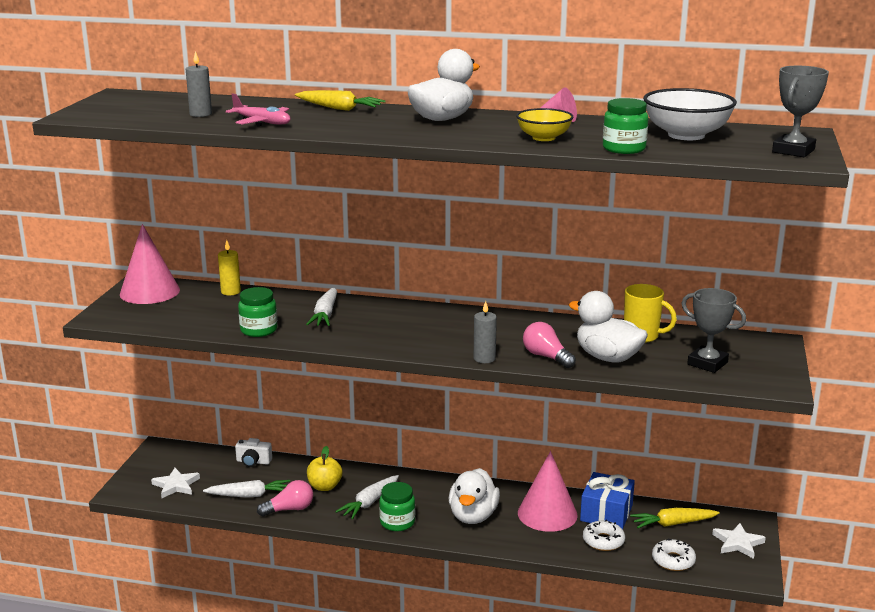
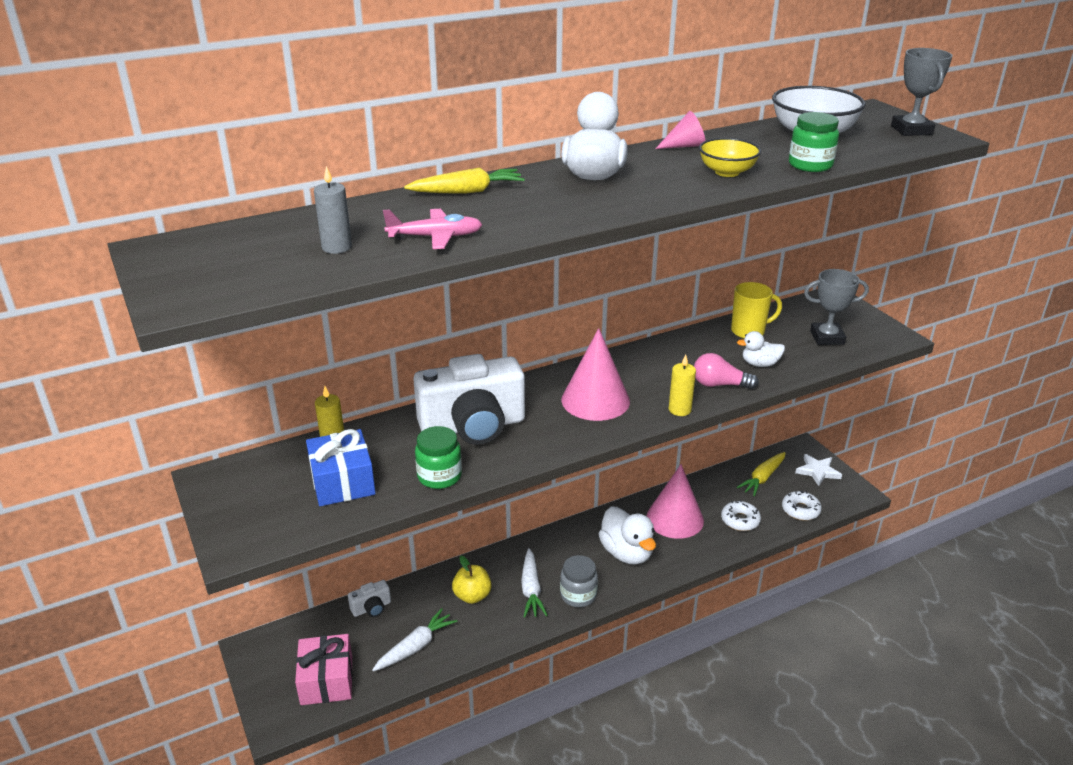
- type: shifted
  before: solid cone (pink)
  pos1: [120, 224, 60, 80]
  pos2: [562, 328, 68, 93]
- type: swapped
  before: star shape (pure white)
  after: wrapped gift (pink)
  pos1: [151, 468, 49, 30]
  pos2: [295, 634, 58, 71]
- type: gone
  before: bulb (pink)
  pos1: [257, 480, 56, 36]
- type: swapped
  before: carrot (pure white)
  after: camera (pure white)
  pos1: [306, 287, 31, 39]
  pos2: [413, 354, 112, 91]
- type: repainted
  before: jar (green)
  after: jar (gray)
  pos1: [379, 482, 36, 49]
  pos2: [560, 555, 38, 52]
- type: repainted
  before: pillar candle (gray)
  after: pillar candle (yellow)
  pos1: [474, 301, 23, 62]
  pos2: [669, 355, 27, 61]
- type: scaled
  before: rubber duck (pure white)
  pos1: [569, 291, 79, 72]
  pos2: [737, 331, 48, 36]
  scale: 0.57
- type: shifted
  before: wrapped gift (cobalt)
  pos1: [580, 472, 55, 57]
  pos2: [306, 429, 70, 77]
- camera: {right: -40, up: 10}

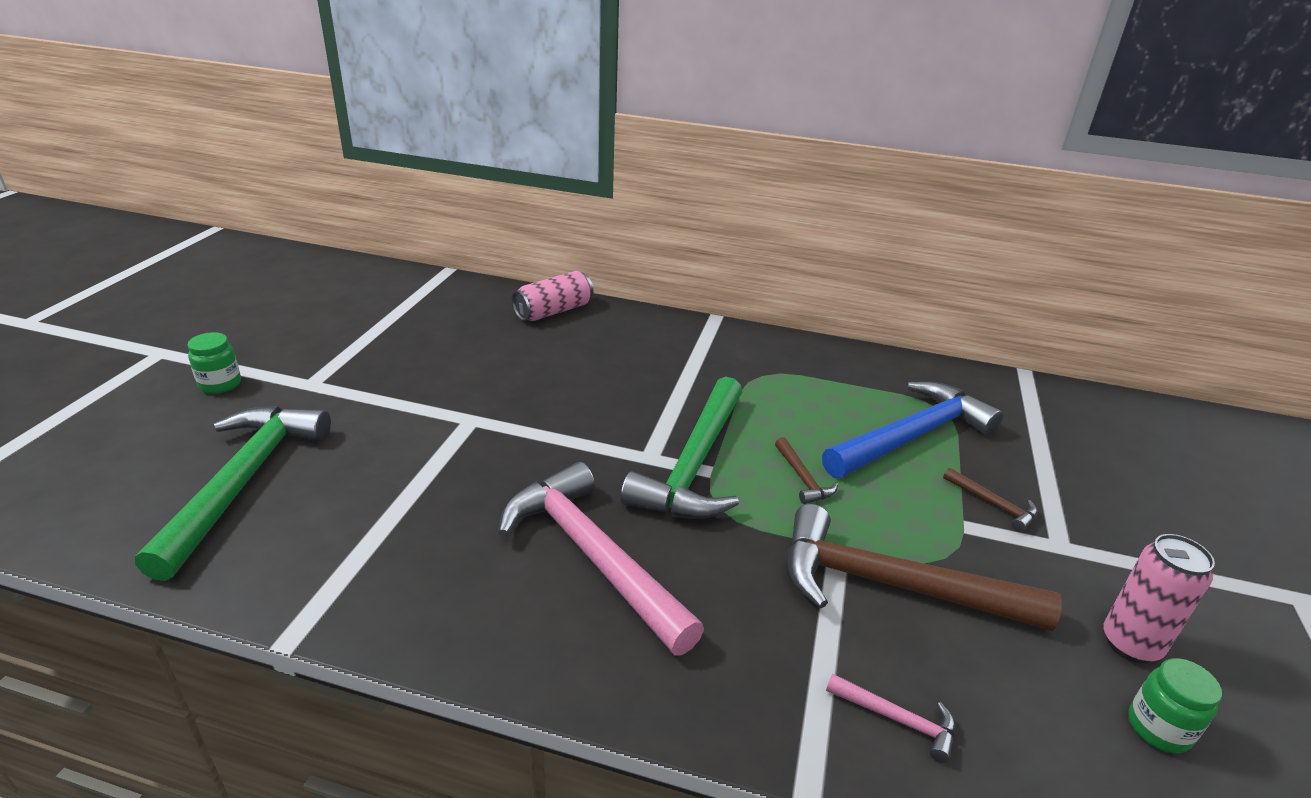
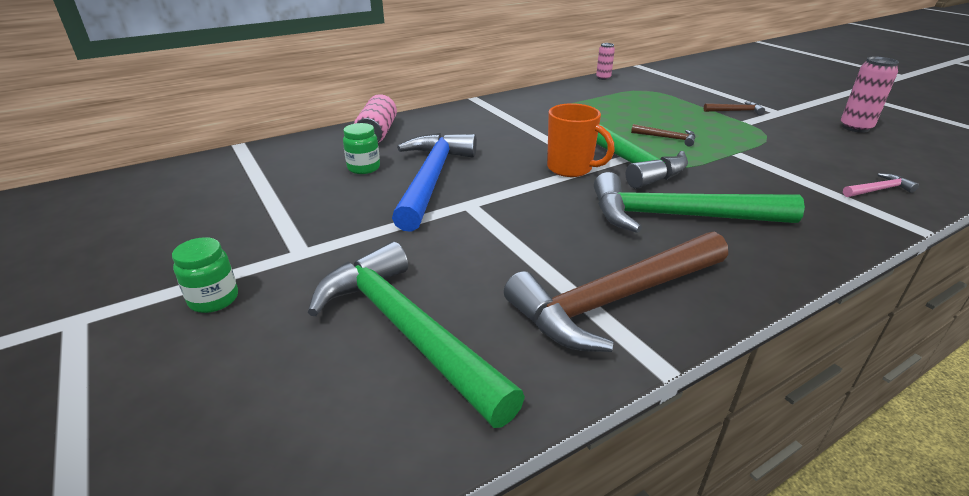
- type: repainted
  before: hammer (pink)
  after: hammer (green)
  pos1: [498, 462, 206, 193]
  pos2: [594, 172, 211, 61]
- type: shifted
  before: hammer (brown)
  pos1: [788, 504, 274, 127]
  pos2: [504, 232, 224, 120]
- type: shifted
  before: hammer (cobalt)
  pos1: [822, 381, 181, 97]
  pos2: [392, 133, 85, 99]
- type: shifted
  before: jar (green)
  pos1: [1128, 658, 94, 95]
  pos2: [343, 123, 37, 51]
- type: new
  after: mug (orange)
  pos2: [547, 103, 68, 74]
- type: new
  after: tin (pink)
  pos2: [596, 43, 19, 37]
- camera: {right: -45, up: 0}

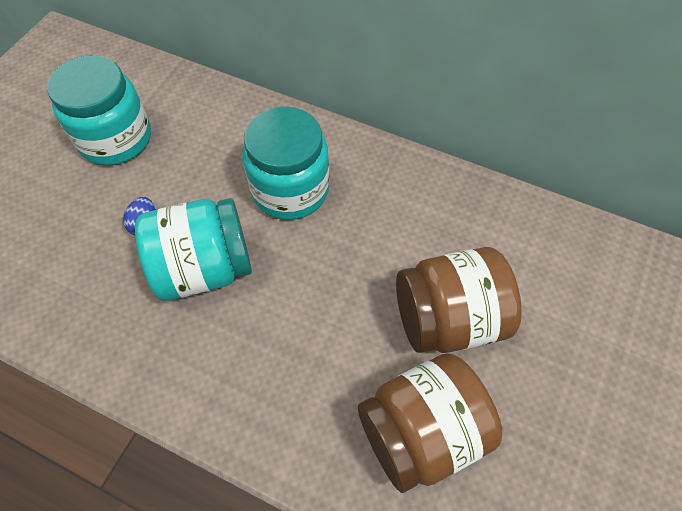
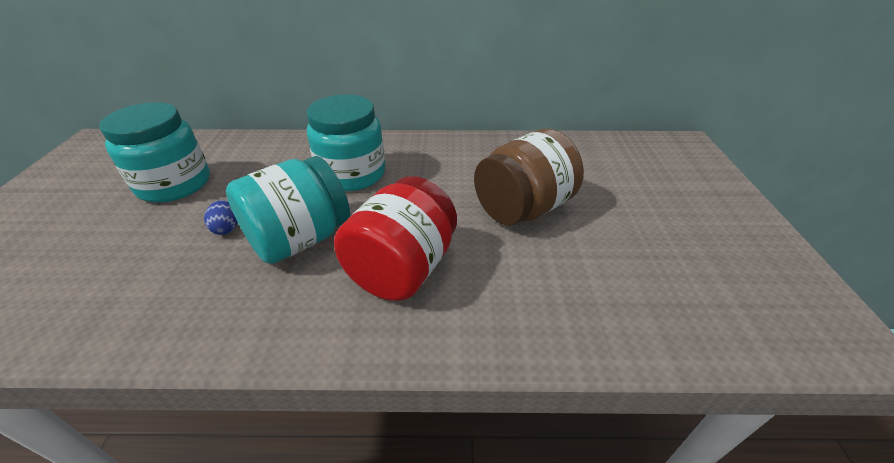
- type: gone
  before: jar (brown)
  pos1: [358, 353, 144, 140]
- type: new
  after: jar (red)
  pos2: [334, 176, 123, 125]
- camera: {right: -25, up: -20}

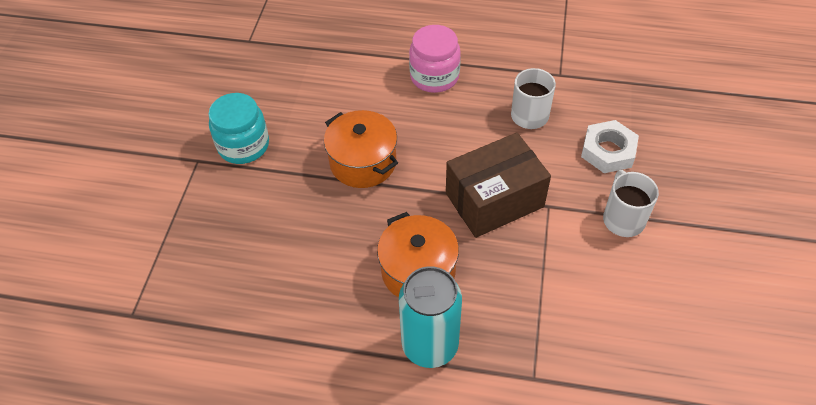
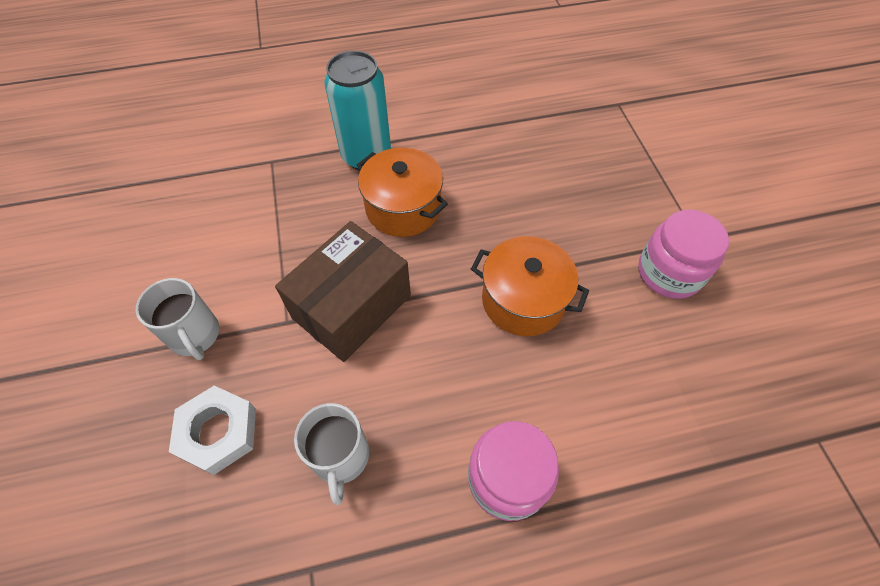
- type: repainted
  before: jar (teal)
  after: jar (pink)
  pos1: [208, 93, 61, 71]
  pos2: [638, 210, 91, 89]
- camera: {right: 155, up: 5}

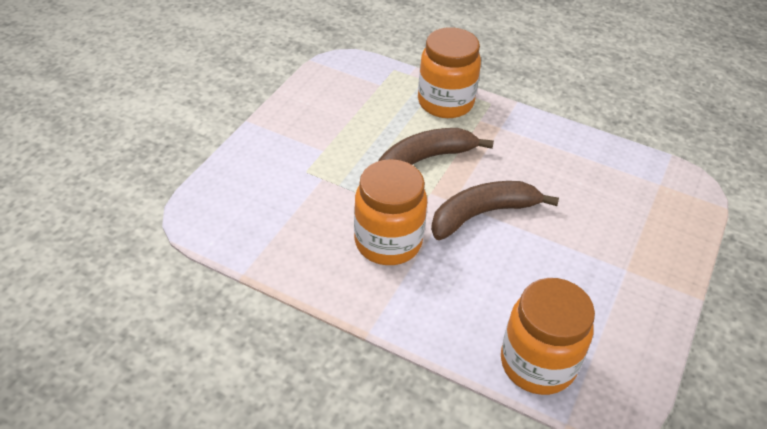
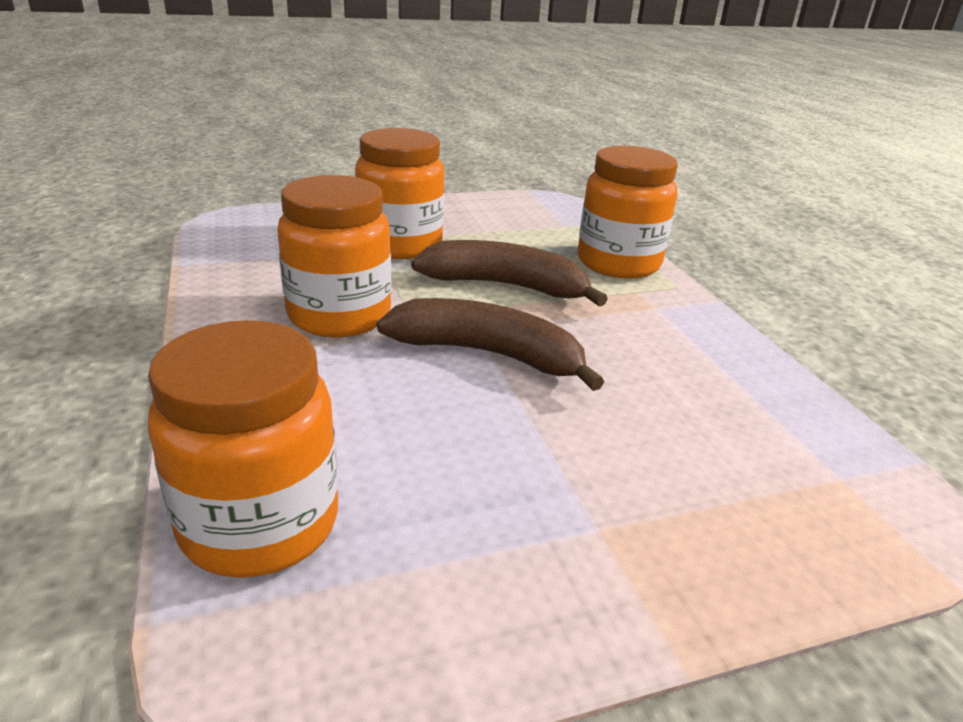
- type: new
  after: jar (orange)
  pos2: [355, 128, 90, 131]
- camera: {right: 45, up: -15}

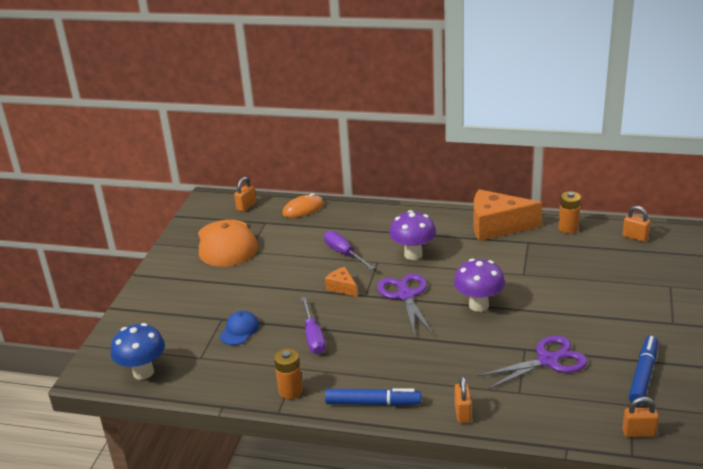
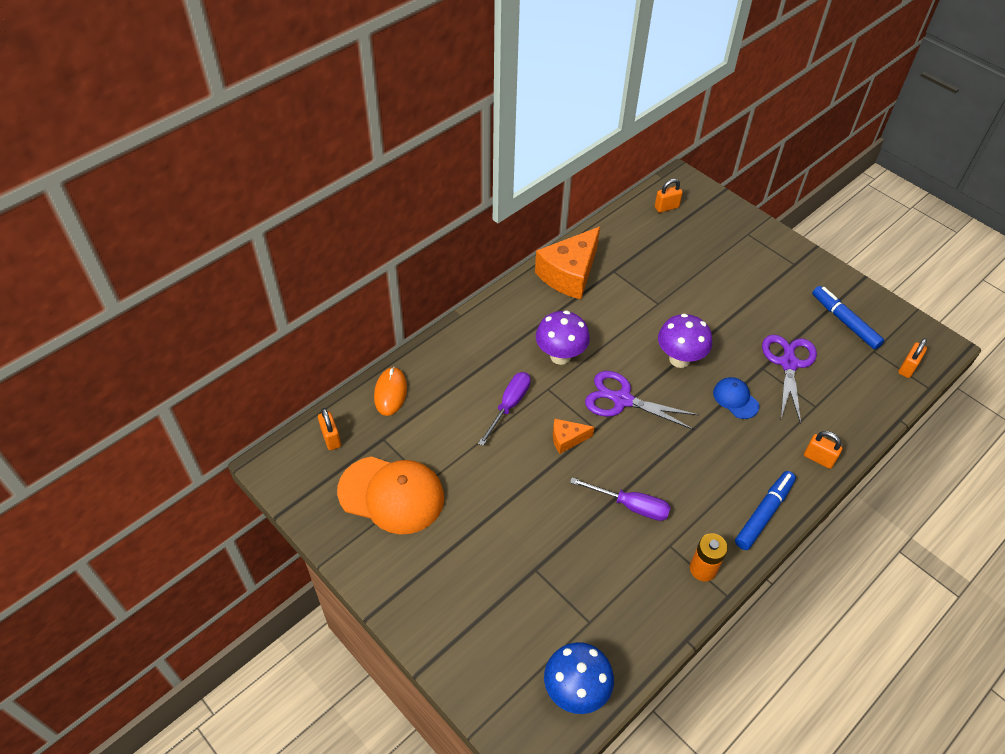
- type: shifted
  before: peaked cap (cobalt)
  pos1: [220, 311, 39, 34]
  pos2: [713, 377, 47, 42]
- type: rotated
  before: screwdriver (royal purple)
  pos1: [324, 231, 51, 39]
  pos2: [478, 372, 53, 74]
  turn: 120
- type: gone
  before: power cell (orange)
  pos1: [558, 191, 23, 43]
- camera: {right: -60, up: 20}

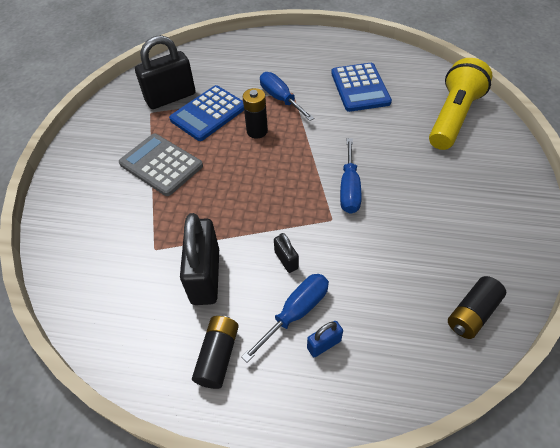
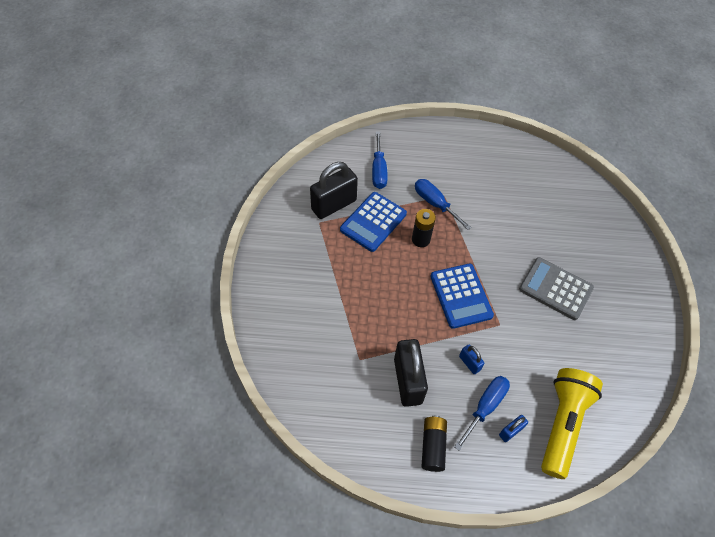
- type: shifted
  before: calculator (gray)
  pos1: [119, 134, 84, 62]
  pos2: [519, 257, 75, 63]
- type: repainted
  before: small lock (ebony)
  after: small lock (cobalt)
  pos1: [274, 233, 25, 40]
  pos2: [459, 345, 26, 29]
- type: shifted
  before: calculator (cobalt)
  pos1: [331, 63, 61, 49]
  pos2: [430, 264, 64, 65]
- type: shifted
  before: screwdriver (cobalt)
  pos1: [340, 138, 22, 76]
  pos2: [372, 131, 16, 58]
- type: shifted
  before: flashlight (yellow)
  pos1: [429, 58, 63, 92]
  pos2: [541, 368, 62, 111]
- type: gone
  before: power cell (ebony)
  pos1: [448, 276, 58, 63]
- camera: {right: -10, up: 5}

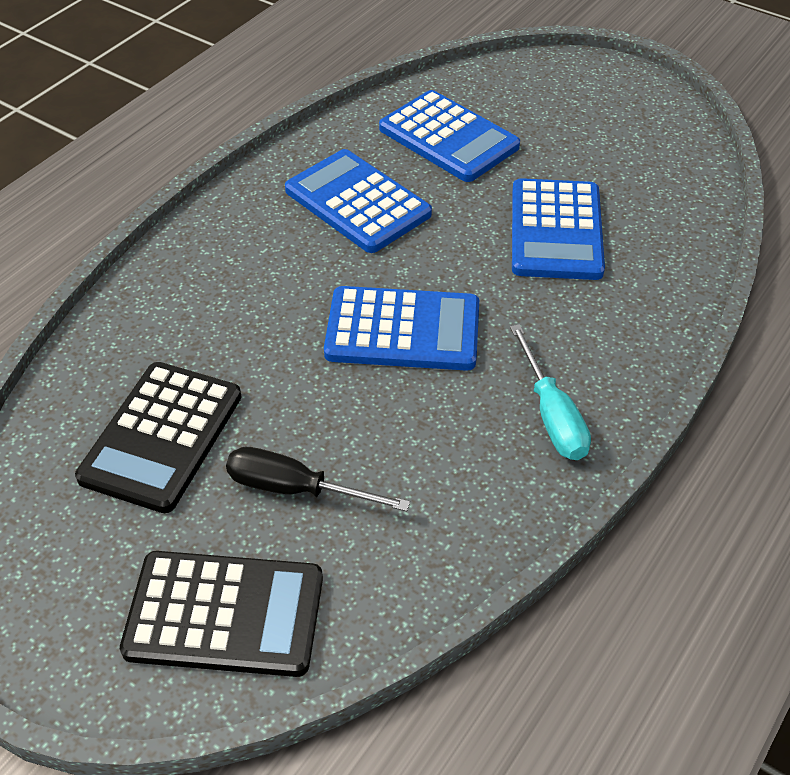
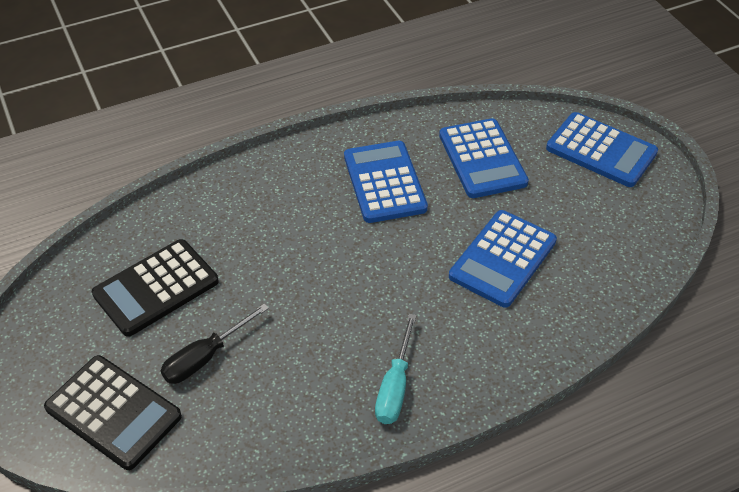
- type: rotated
  before: screwdriver (ebony)
  pos1: [226, 447, 184, 64]
  pos2: [161, 304, 108, 80]
  turn: -90
- type: shifted
  before: calculator (cobalt)
  pos1: [324, 286, 155, 85]
  pos2: [546, 112, 112, 75]
- camera: {right: 30, up: 0}

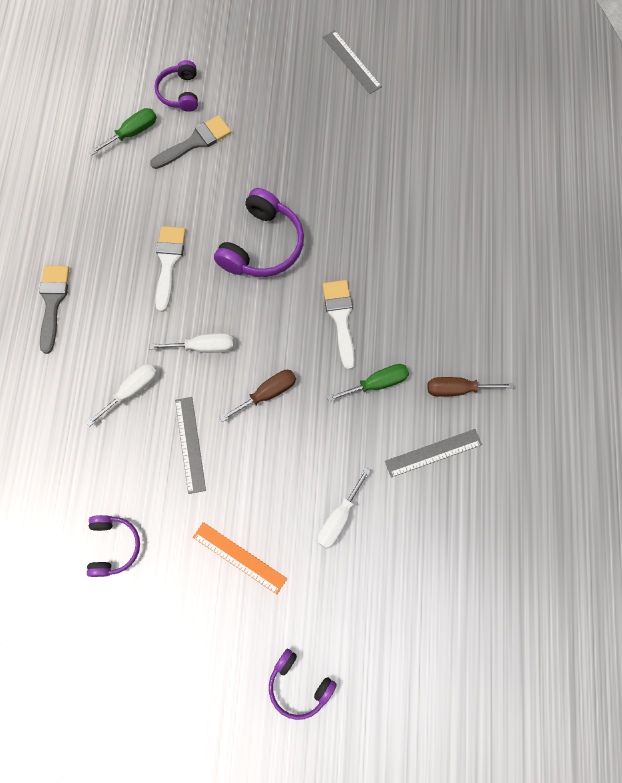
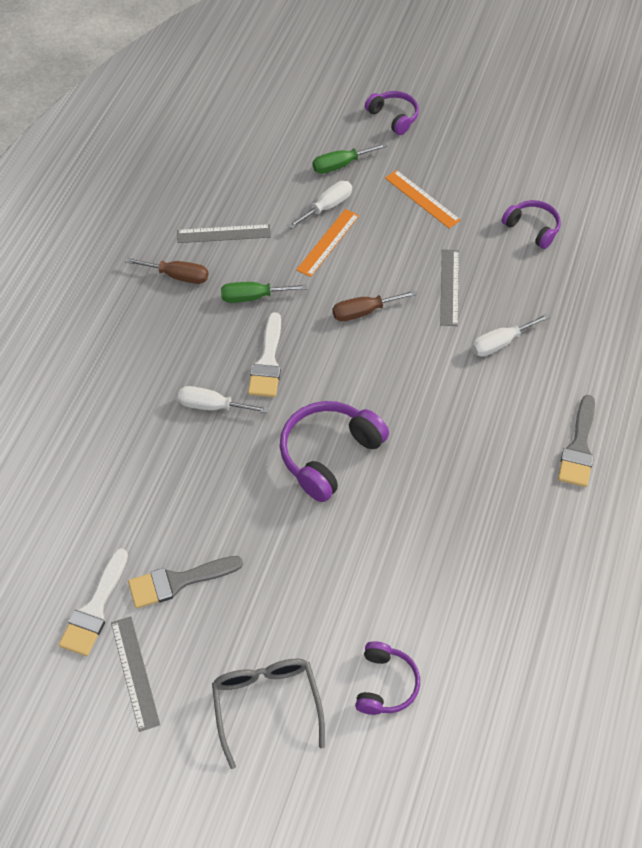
- type: rotated
  before: headphones (royal purple)
  pos1: [87, 515, 53, 62]
  pos2: [502, 200, 59, 49]
  turn: 120
- type: shifted
  before: screwdriver (green)
  pos1: [89, 108, 68, 47]
  pos2: [313, 143, 75, 31]
- type: shifted
  before: screwdriver (pure white)
  pos1: [149, 333, 85, 20]
  pos2: [178, 386, 91, 27]
- type: shifted
  before: paint brush (gray)
  pos1: [150, 115, 81, 54]
  pos2: [128, 556, 115, 53]
- type: shifted
  before: paint brush (pure white)
  pos1: [155, 226, 31, 86]
  pos2: [59, 548, 69, 108]
- type: new
  after: eyeglasses (gray)
  pos2: [212, 659, 113, 110]
- type: new
  after: measuring stick (orange)
  pos2: [296, 209, 63, 68]
- camera: {right: -165, up: -15}

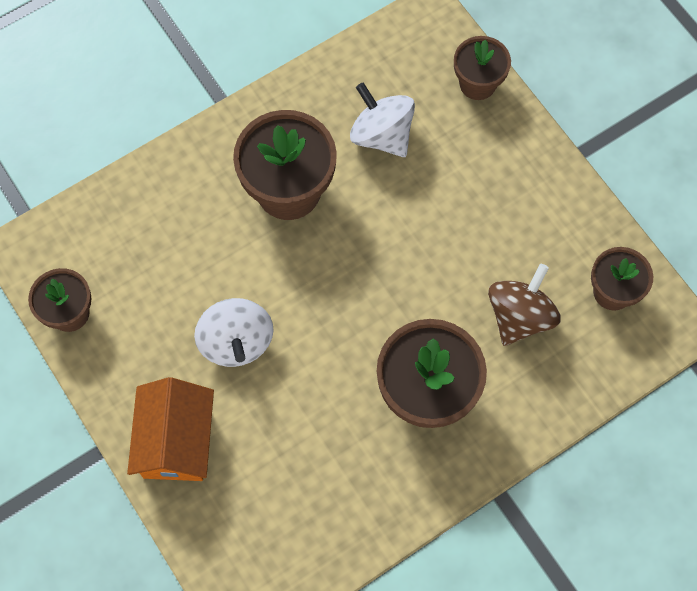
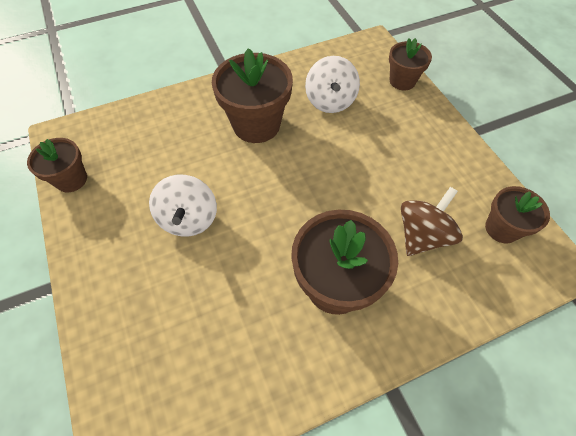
- type: gone
  before: cottage (orange)
  pos1: [127, 377, 87, 104]
- type: rotated
  before: spinning top (pure white)
  pos1: [350, 83, 65, 74]
  pos2: [305, 56, 55, 57]
  turn: -150
- camera: {right: 10, up: -10}

